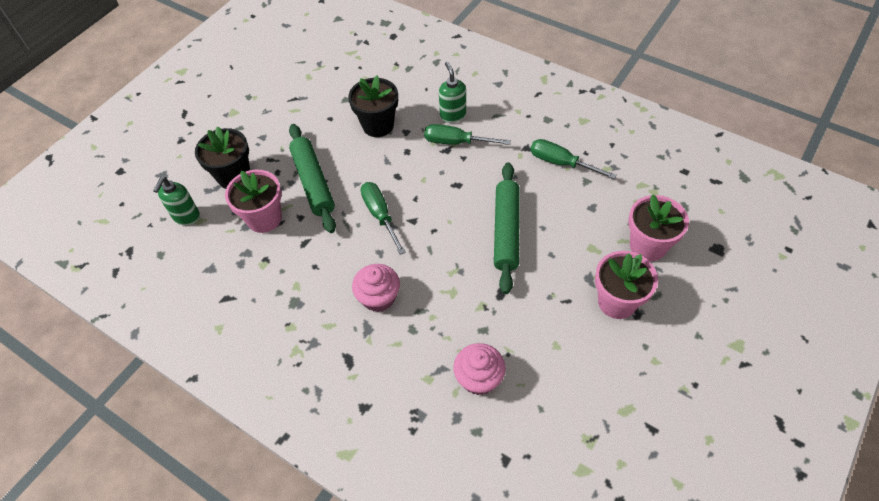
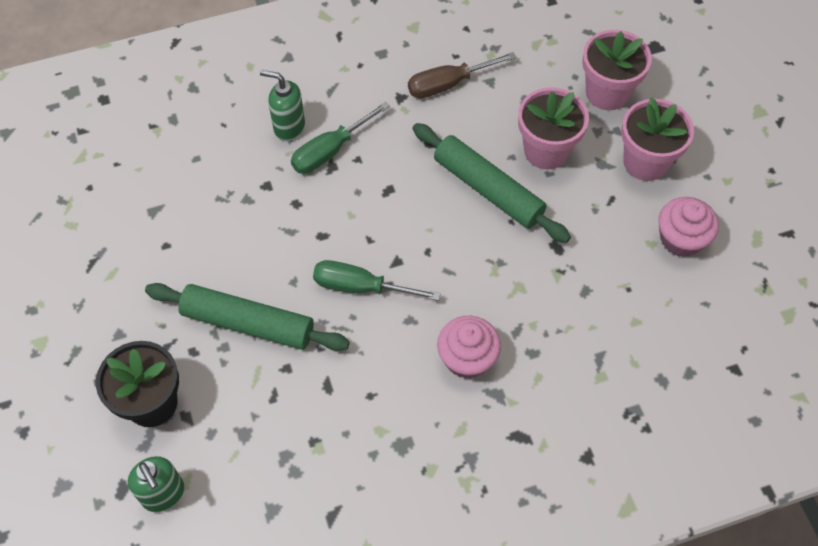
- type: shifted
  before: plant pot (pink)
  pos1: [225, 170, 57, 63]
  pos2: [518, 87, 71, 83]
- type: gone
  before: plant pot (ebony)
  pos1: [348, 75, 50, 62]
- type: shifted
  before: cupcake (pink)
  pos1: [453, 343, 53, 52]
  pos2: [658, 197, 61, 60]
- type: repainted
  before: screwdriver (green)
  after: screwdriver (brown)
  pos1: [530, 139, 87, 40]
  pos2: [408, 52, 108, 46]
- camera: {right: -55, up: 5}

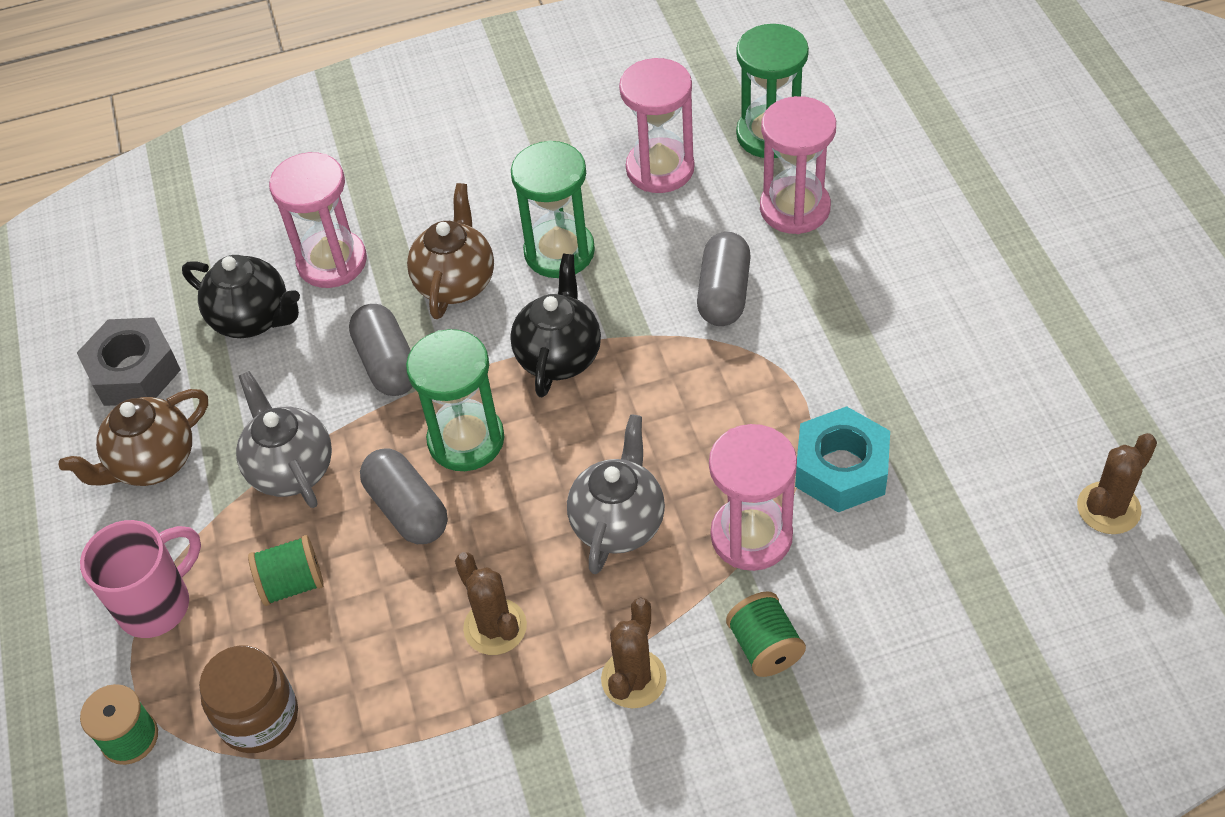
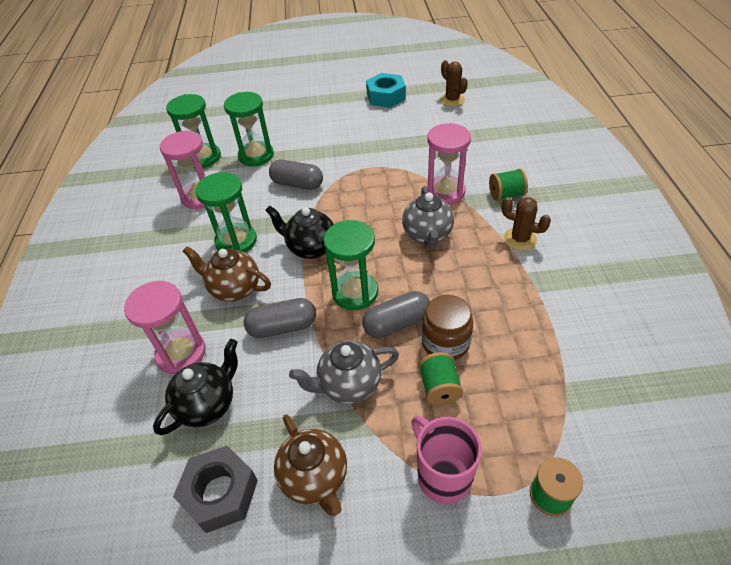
- type: shifted
  before: jar (brown)
  pos1: [199, 646, 99, 107]
  pos2: [422, 295, 51, 65]
- type: gone
  before: prickly plant (brown)
  pos1: [455, 552, 72, 103]
- type: rotated
  before: tea pot (gray)
  pos1: [567, 414, 98, 160]
  pos2: [402, 186, 52, 63]
  turn: -120
- type: repainted
  before: sand timer (pink)
  after: sand timer (green)
  pos1: [760, 96, 76, 138]
  pos2: [224, 92, 50, 74]
- type: shifted
  before: nut (teal)
  pos1: [795, 406, 95, 106]
  pos2: [366, 73, 40, 35]
- camera: {right: -80, up: -5}

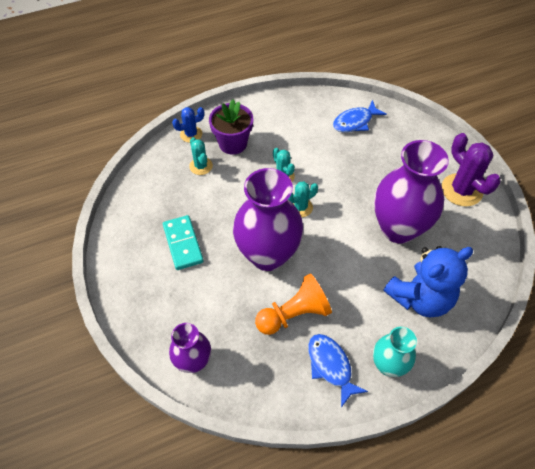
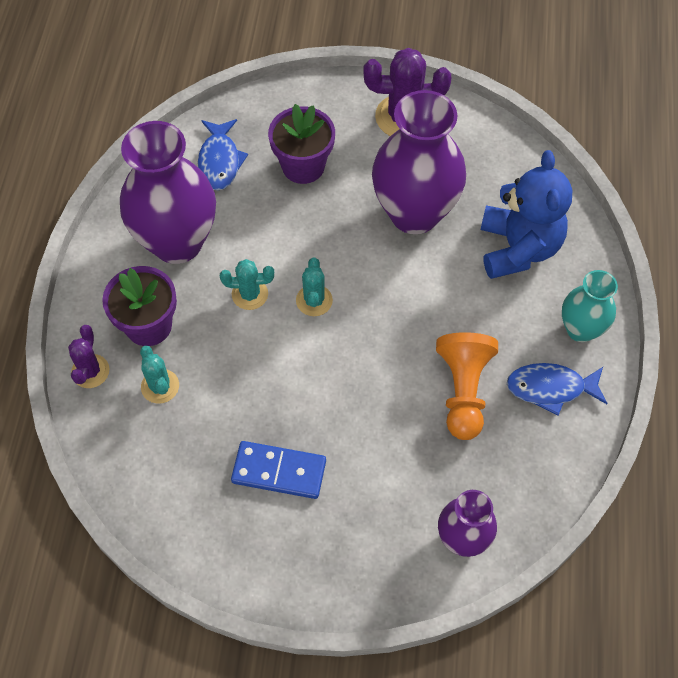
- type: repainted
  before: domino piece (teal)
  after: domino piece (cobalt)
  pos1: [163, 215, 41, 55]
  pos2: [231, 441, 95, 58]
- type: repainted
  before: prickly plant (cobalt)
  after: prickly plant (royal purple)
  pos1: [172, 107, 33, 36]
  pos2: [68, 325, 41, 63]
- type: rotated
  before: prickly plant (teal)
  pos1: [189, 137, 24, 38]
  pos2: [140, 345, 39, 59]
  turn: 60
- type: shifted
  before: vase (royal purple)
  pos1: [233, 168, 71, 103]
  pos2: [120, 121, 96, 143]
- type: new
  after: plant pot (royal purple)
  pos2: [268, 104, 67, 80]
- camera: {right: -60, up: 5}

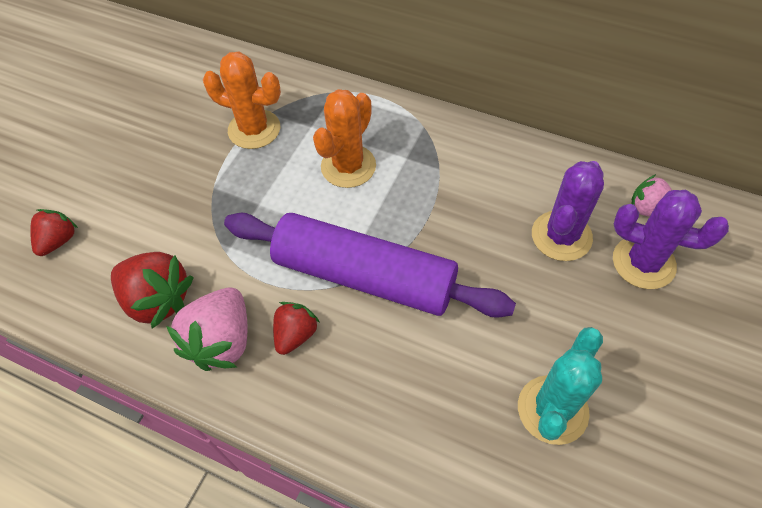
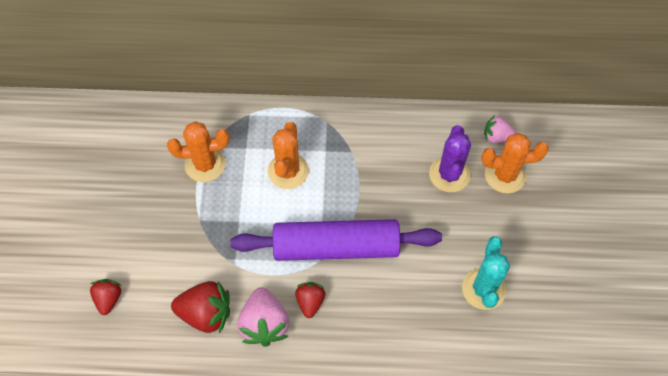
- type: repainted
  before: prickly plant (royal purple)
  after: prickly plant (orange)
  pos1: [613, 190, 116, 99]
  pos2: [481, 133, 68, 61]
- camera: {right: -25, up: 5}

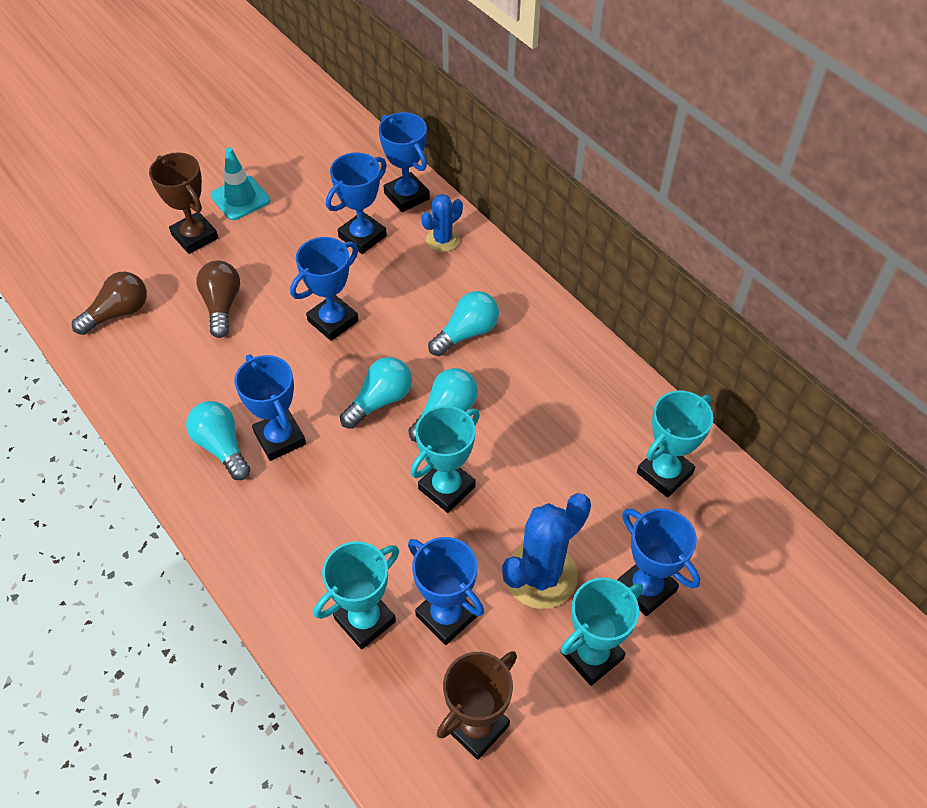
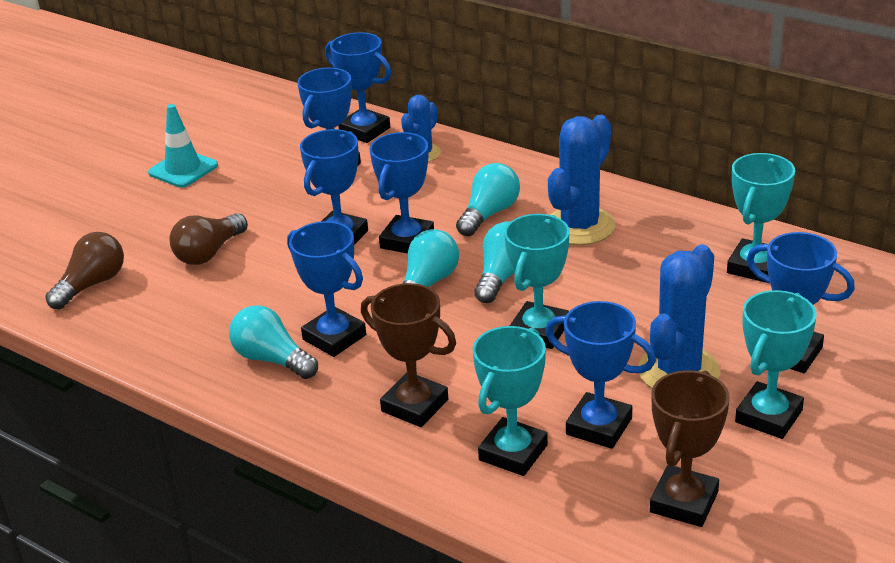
- type: shifted
  before: prize cup (brown)
  pos1: [149, 152, 69, 102]
  pos2: [361, 283, 95, 144]
- type: rotated
  before: bulb (brown)
  pos1: [196, 260, 44, 78]
  pos2: [169, 213, 79, 52]
  turn: -120
- type: new
  after: prize cup (cobalt)
  pos2: [370, 132, 64, 121]
- type: new
  after: prickly plant (cobalt)
  pos2: [548, 115, 68, 130]
- camera: {right: -15, up: -20}

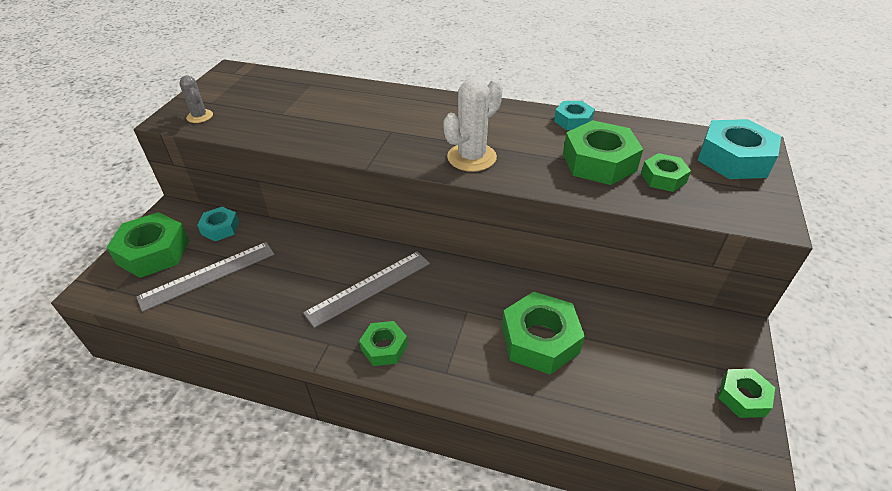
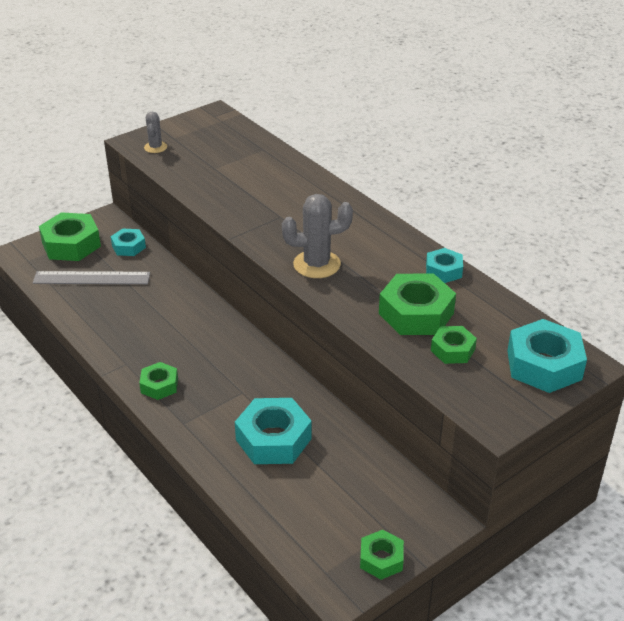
- type: gone
  before: measuring stick (gray)
  pos1: [303, 251, 127, 77]
- type: repainted
  before: prickly plant (pure white)
  after: prickly plant (gray)
  pos1: [443, 77, 60, 95]
  pos2: [282, 194, 71, 84]
- type: repainted
  before: nut (green)
  after: nut (teal)
  pos1: [502, 292, 83, 83]
  pos2: [235, 398, 77, 66]
- camera: {right: 35, up: -5}

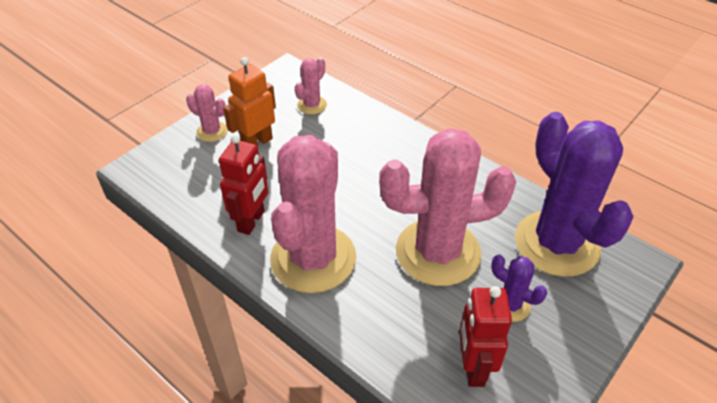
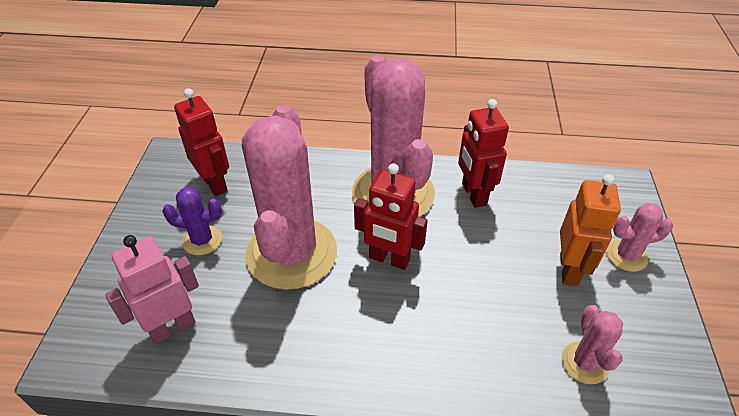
- type: rotated
  before: prickly plant (pink)
  pos1: [379, 128, 137, 158]
  pos2: [242, 105, 95, 185]
  turn: -45
- type: swapped
  before: prickly plant (royal purple)
  after: toy robot (pink)
  pos1: [515, 112, 119, 165]
  pos2: [105, 235, 94, 109]
- type: new
  after: toy robot (red)
  pos2: [354, 163, 74, 107]
- camera: {right: 145, up: 0}

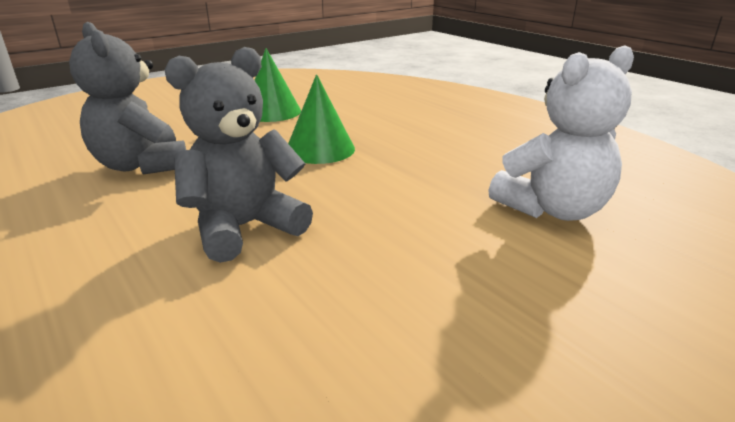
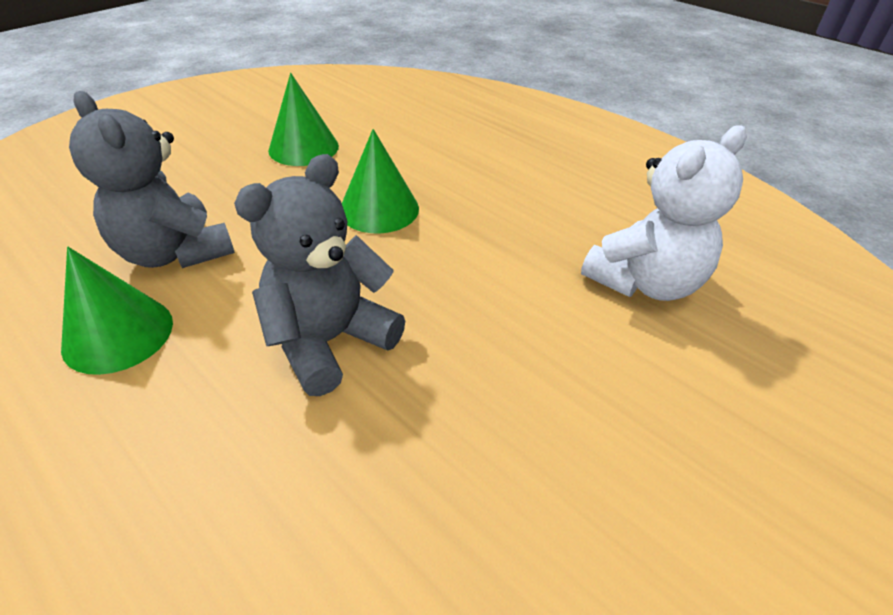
- type: new
  after: solid cone (green)
  pos2: [61, 247, 112, 128]
- camera: {right: -10, up: 15}

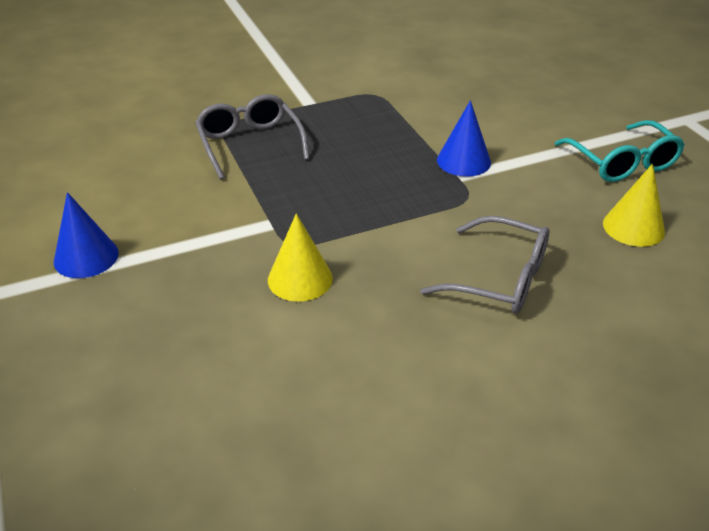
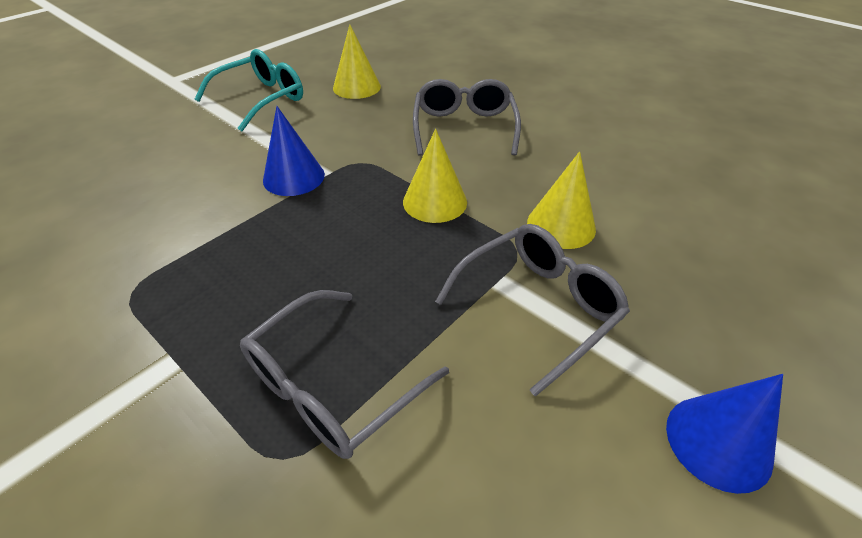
- type: new
  after: solid cone (yellow)
  pos2: [403, 129, 64, 94]
- type: new
  after: eyeglasses (gray)
  pos2: [435, 224, 195, 173]
- camera: {right: -115, up: 5}

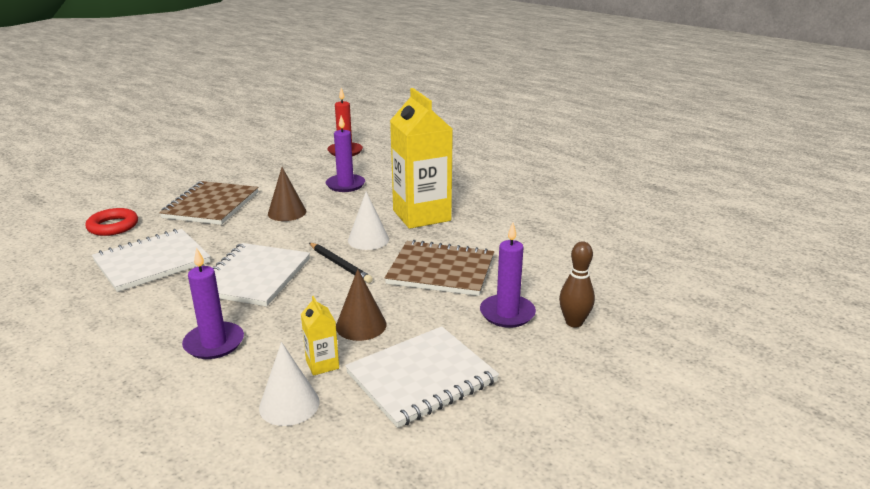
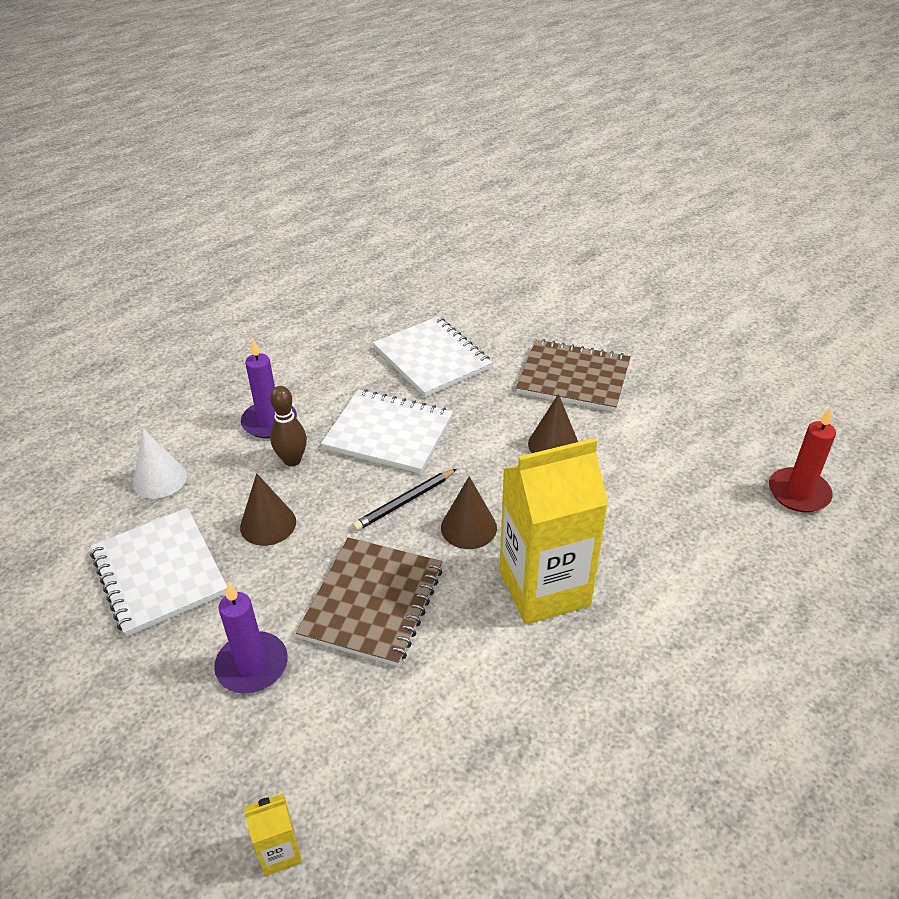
- type: gone
  before: ring (red)
  pos1: [85, 208, 53, 28]
- type: shifted
  before: carton (yellow)
  pos1: [301, 296, 38, 80]
  pos2: [244, 793, 58, 83]
- type: gone
  before: pillar candle (royal purple)
  pos1: [326, 116, 39, 76]
- type: repainted
  before: solid cone (pure white)
  after: solid cone (brown)
  pos1: [348, 192, 41, 58]
  pos2: [441, 476, 56, 73]
- type: shifted
  before: skittle (brown)
  pos1: [559, 241, 36, 86]
  pos2: [270, 386, 37, 80]
- camera: {right: 95, up: 15}

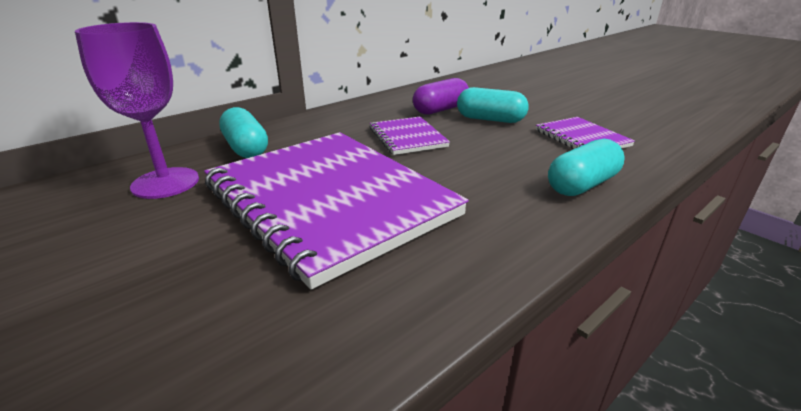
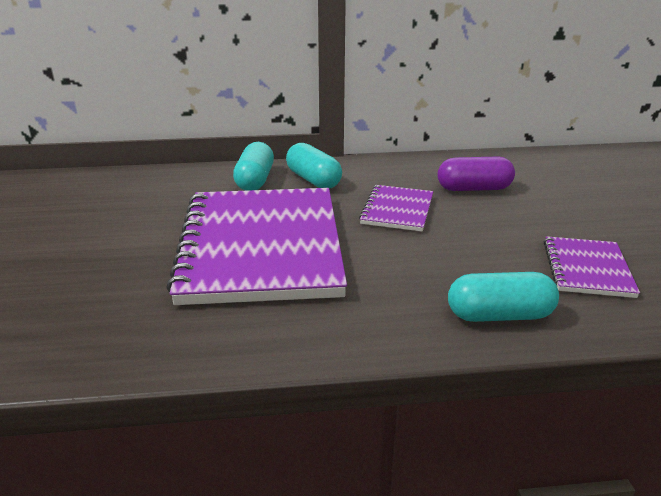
- type: gone
  before: wine glass (royal purple)
  pos1: [75, 22, 124, 177]
- type: shifted
  before: pill shape (teal)
  pos1: [457, 87, 72, 36]
  pos2: [286, 143, 56, 46]
- camera: {right: 35, up: 0}

